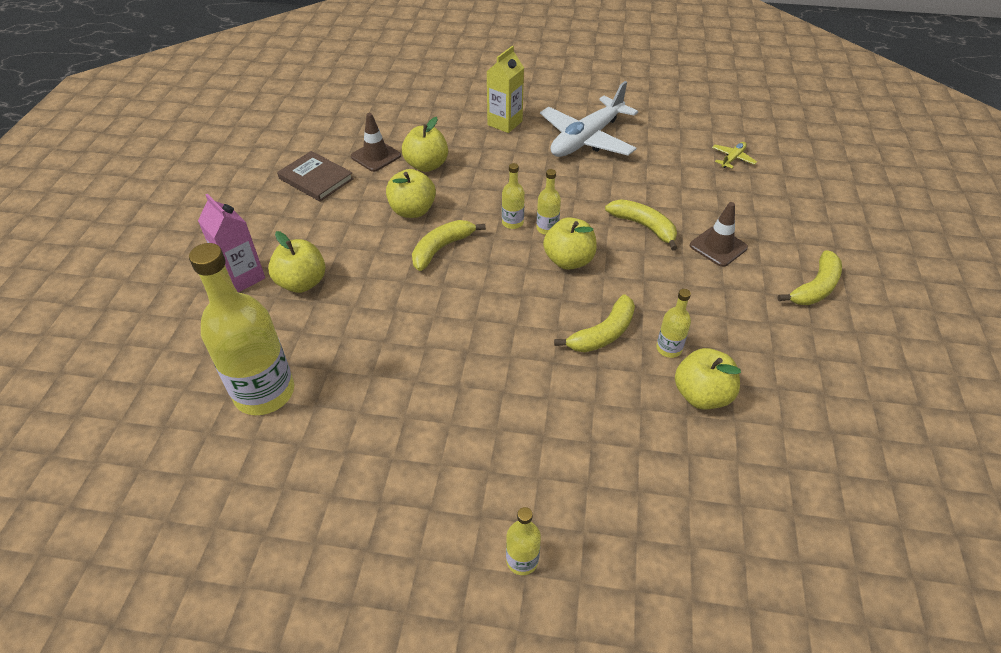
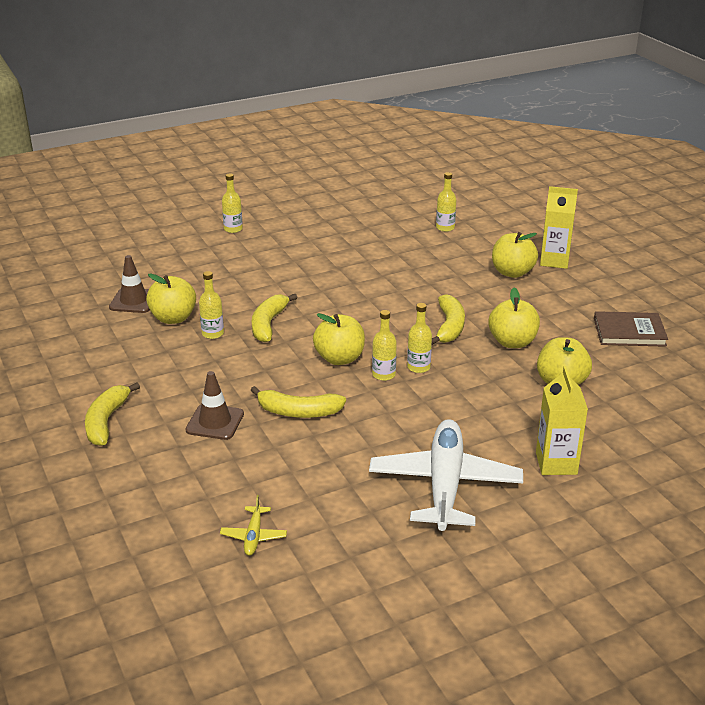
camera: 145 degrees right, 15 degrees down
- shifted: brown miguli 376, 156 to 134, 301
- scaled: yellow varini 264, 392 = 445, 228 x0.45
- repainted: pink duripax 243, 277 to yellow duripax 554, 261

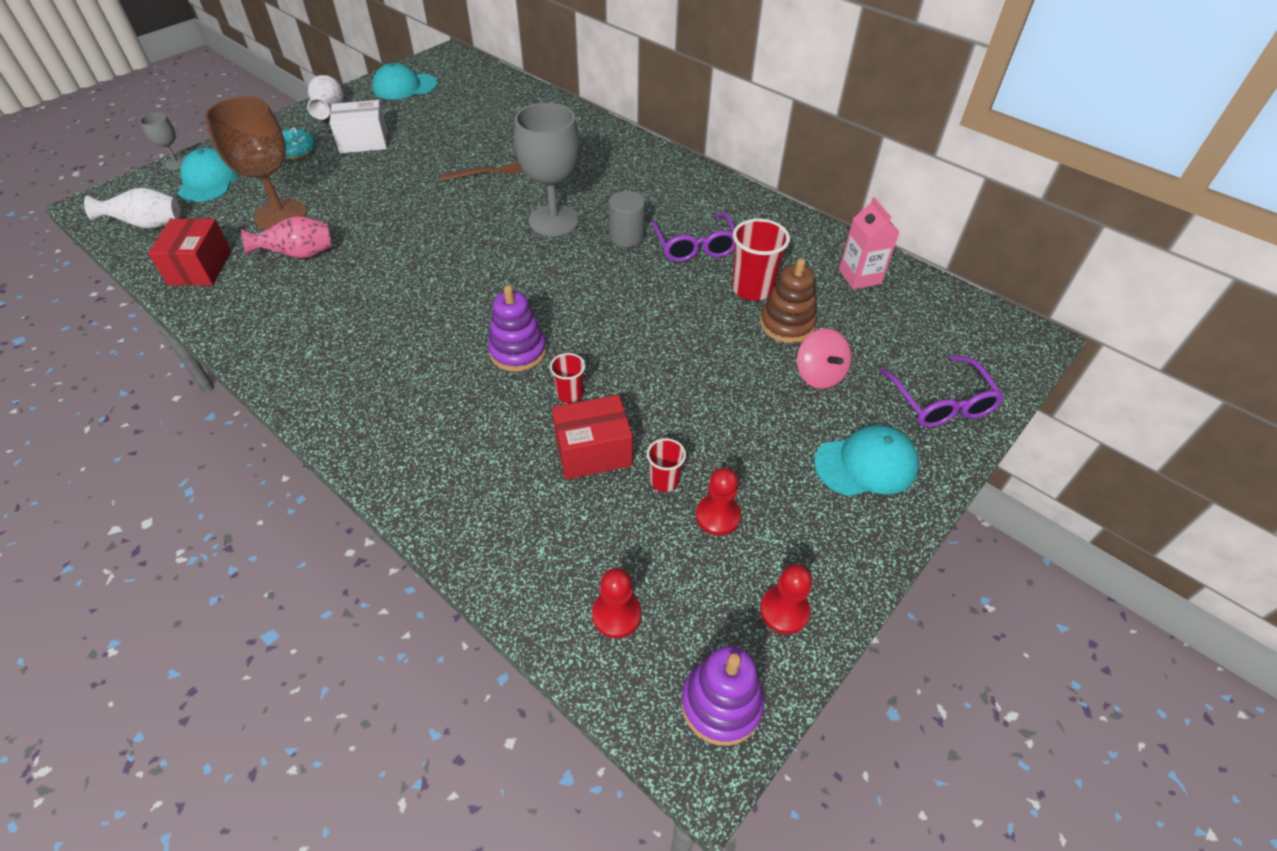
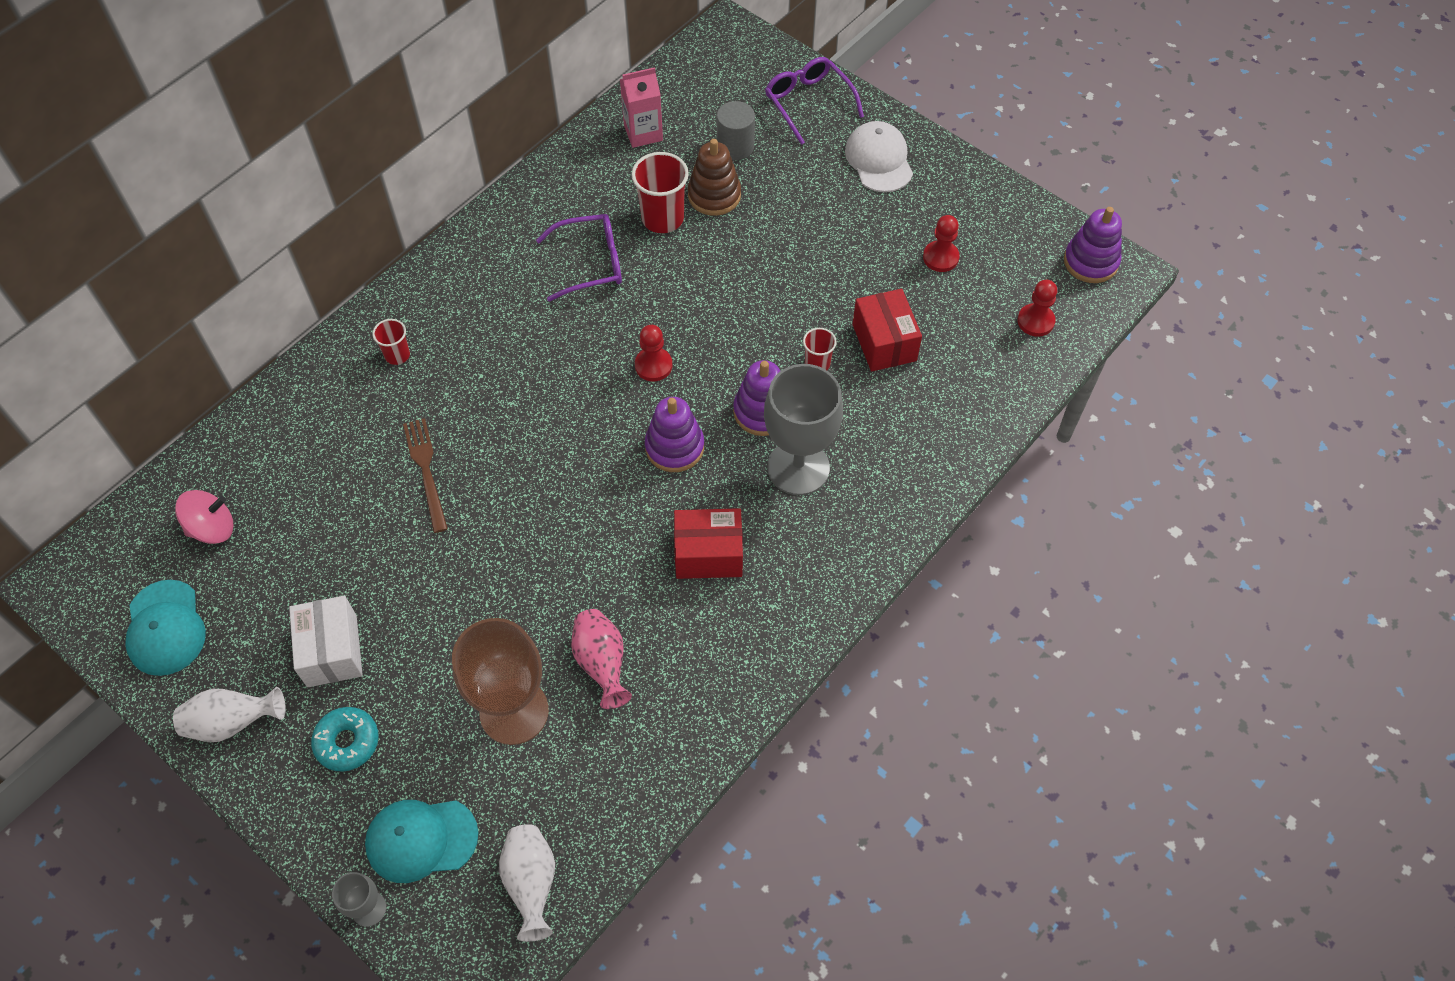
camera: 90 degrees left, 10 degrees up
- shifted: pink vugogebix 819, 375 to 212, 528
- shifted: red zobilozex 664, 481 to 397, 355
- shifted: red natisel 784, 610 to 653, 365
- new: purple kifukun 674, 447
- shifted: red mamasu 200, 268 to 708, 554
- shifted: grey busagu 626, 237 to 735, 146
- shifted: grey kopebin 554, 221 to 798, 467
- rotated: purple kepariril 941, 403 = 808, 102 105 degrees counterclockwise
- repainted: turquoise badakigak 866, 464 to white badakigak 879, 160

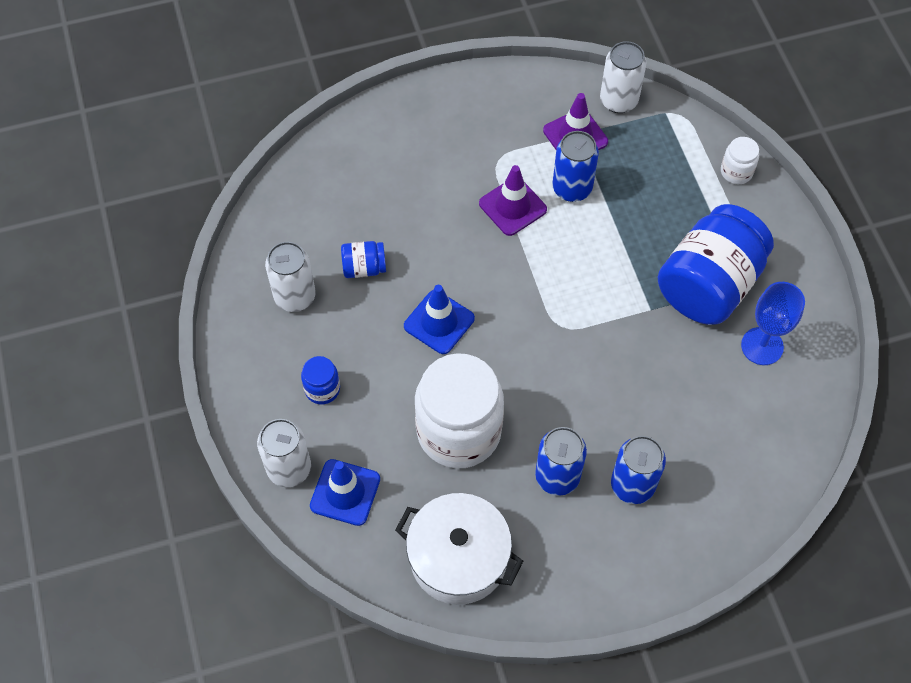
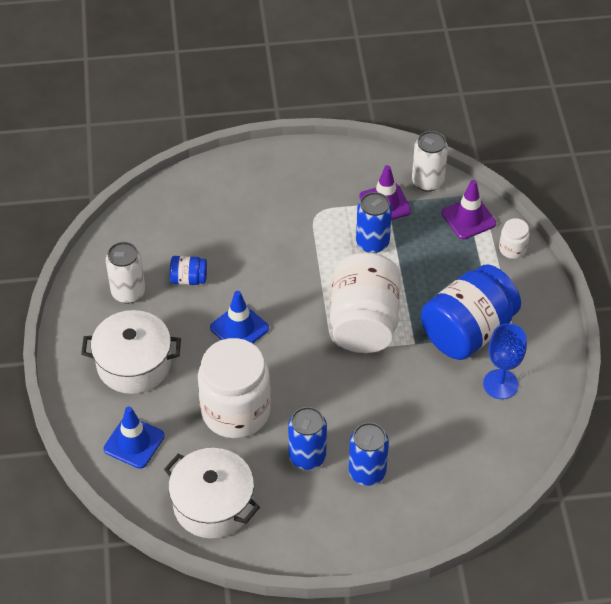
camera: 10 degrees right, 10 degrees down
- swapped: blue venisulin 322, 389 to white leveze 134, 364
- new: white venisulin 364, 322
- shifted: purple miguli 512, 206 to 468, 218
- gone: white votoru 289, 468

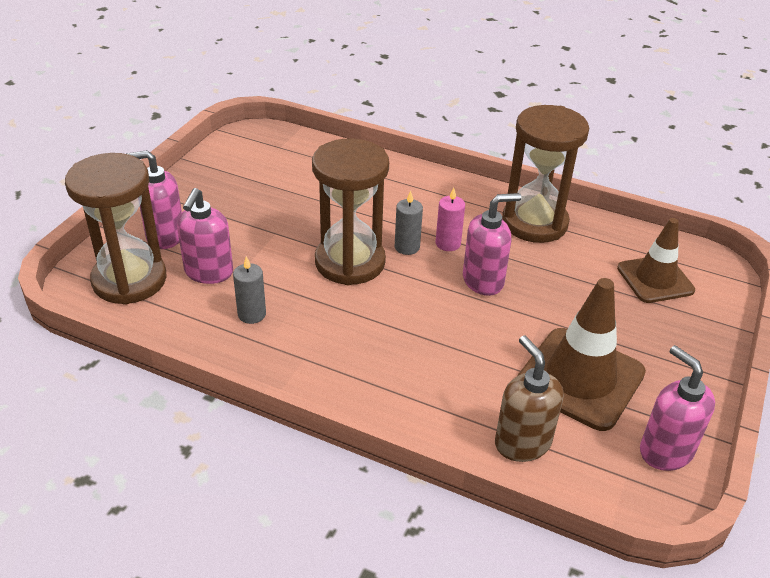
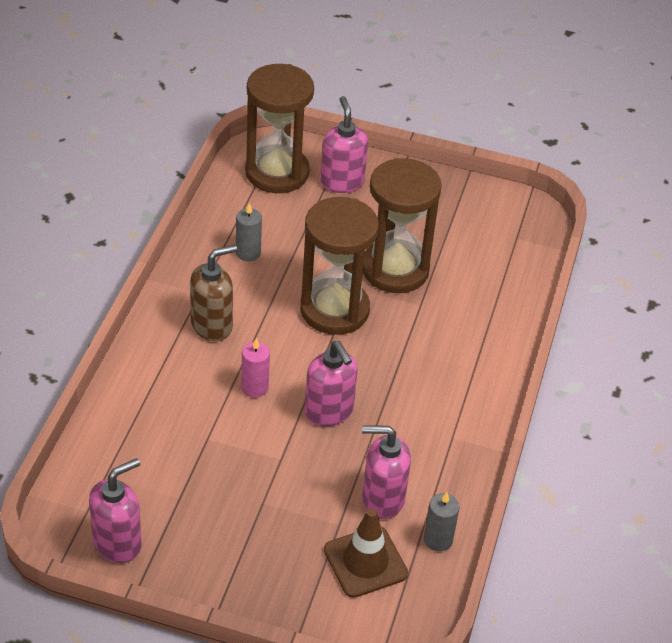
camera: 80 degrees right, 5 degrees up
- shifted: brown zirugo 522, 443 to 212, 325
- shifted: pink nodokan 448, 243 to 254, 387
- shifted: pink zirugo 208, 272 to 382, 499
- shifted: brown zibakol 534, 223 to 395, 270
- shifted: grey nodokan 407, 247 to 438, 539
- gone: brown miguli 580, 378

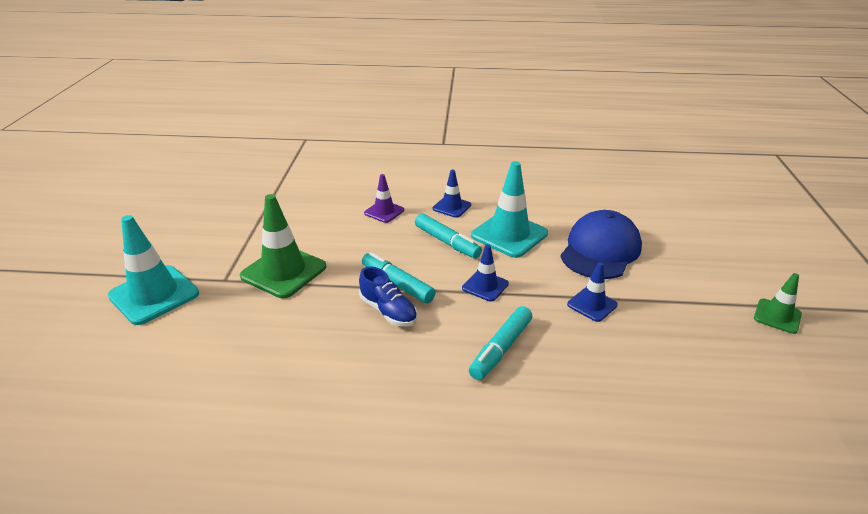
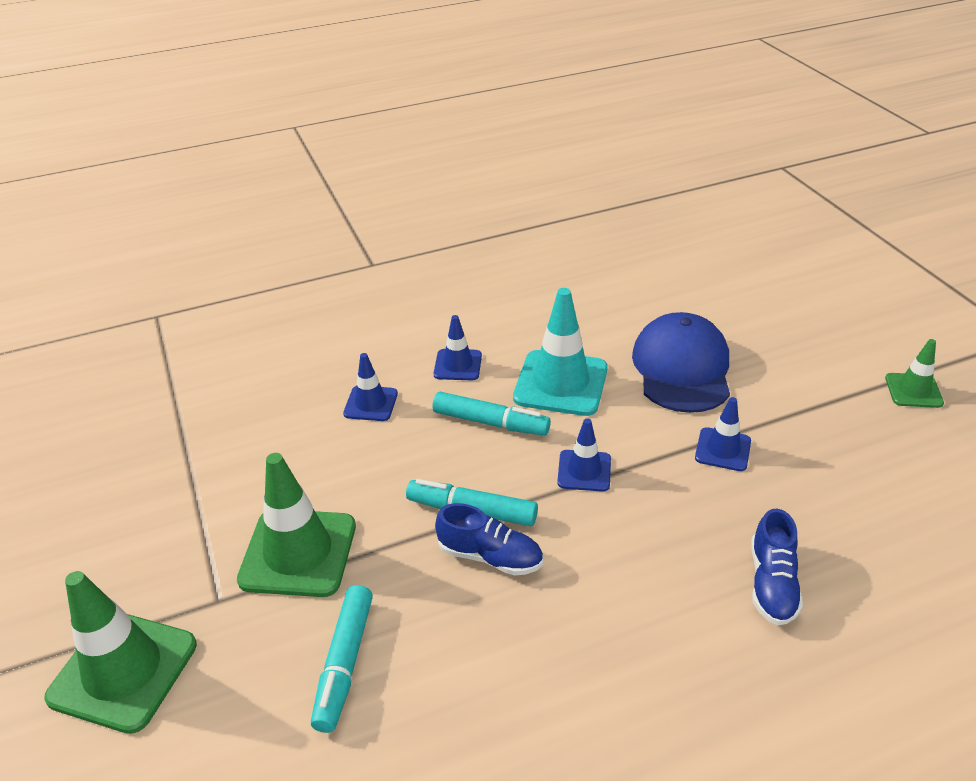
camera: 25 degrees left, 5 degrees up
- repainted: turquoise miguli 154, 295 to green miguli 123, 671
- shifted: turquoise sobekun 501, 349 to 345, 663
- repainted: purple miguli 384, 212 to blue miguli 371, 404
- new: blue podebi 772, 583

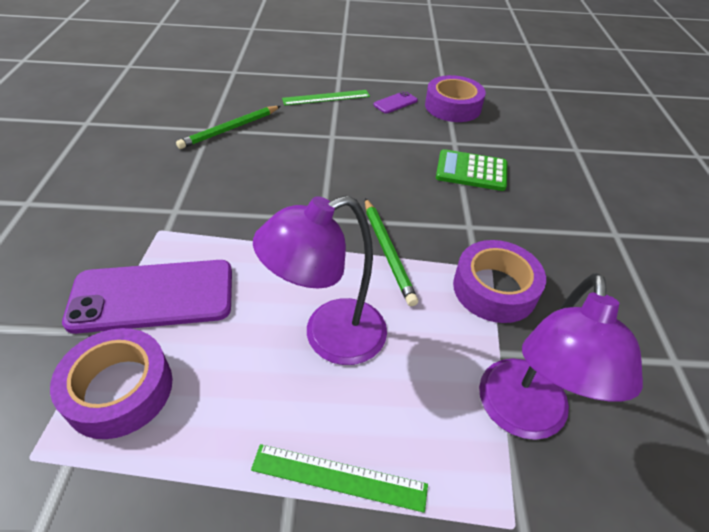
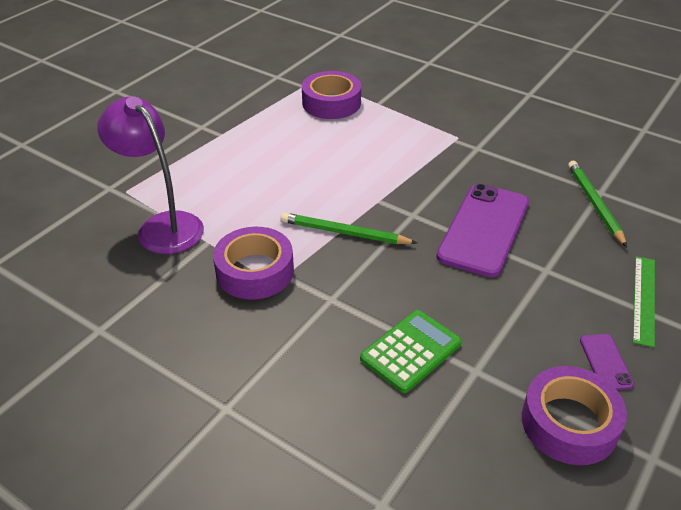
camera: 125 degrees right, 5 degrees down
- shifted: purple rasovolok 152, 296 to 484, 229
- gone: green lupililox 339, 477
- gone: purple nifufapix 329, 337

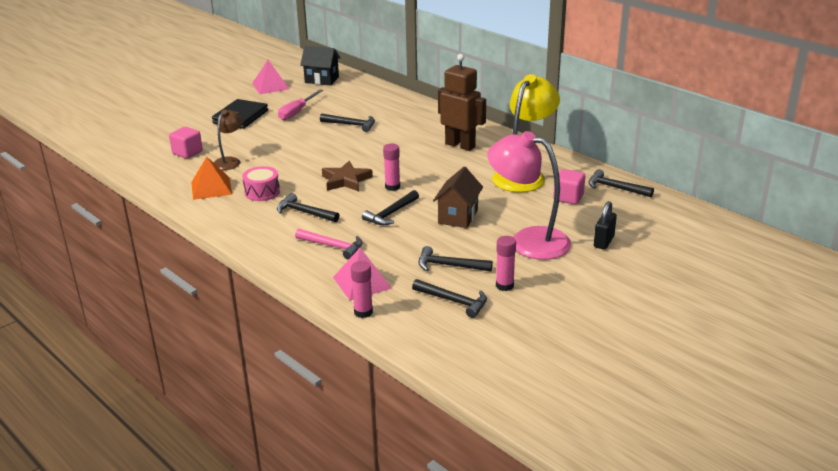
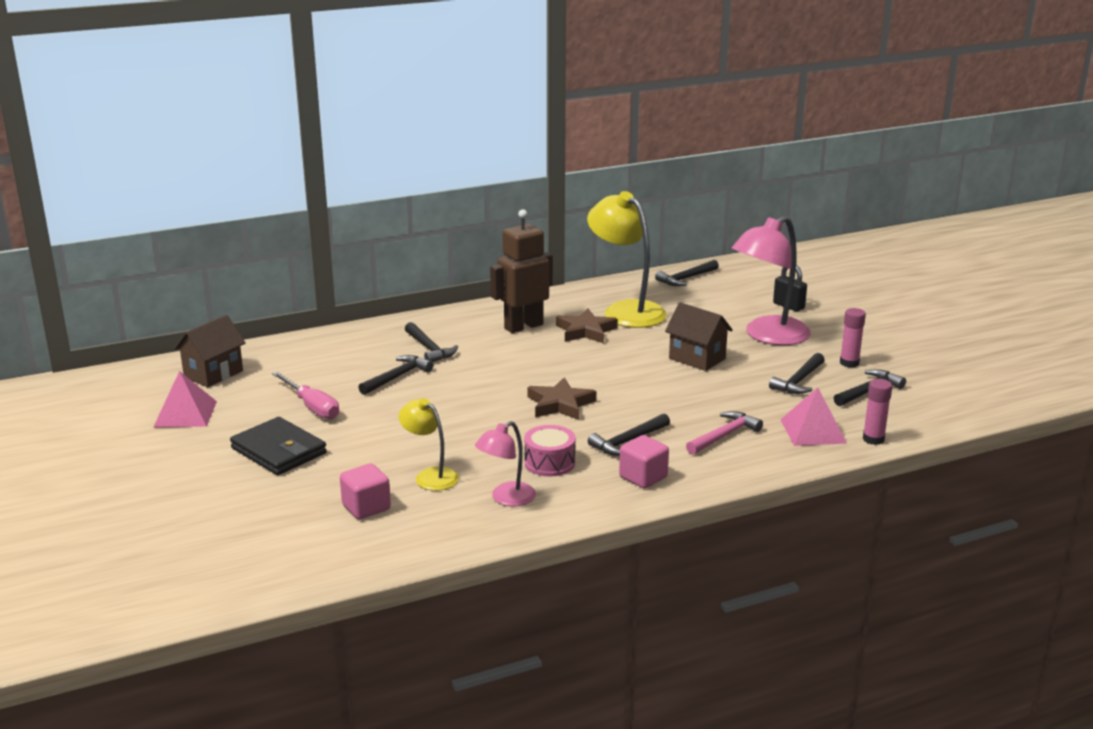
camera: 70 degrees left, 5 degrees down
- repainted: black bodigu 322, 80 to brown bodigu 213, 374
- repainted: brown nifufapix 230, 161 to yellow nifufapix 430, 476
- shifted: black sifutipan 391, 214 to 429, 349
- swapped: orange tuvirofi 211, 188 to pink nifufapix 506, 499
- new: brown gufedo 585, 331
- shifted: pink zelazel 568, 197 to 643, 477
- gone: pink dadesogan 392, 187

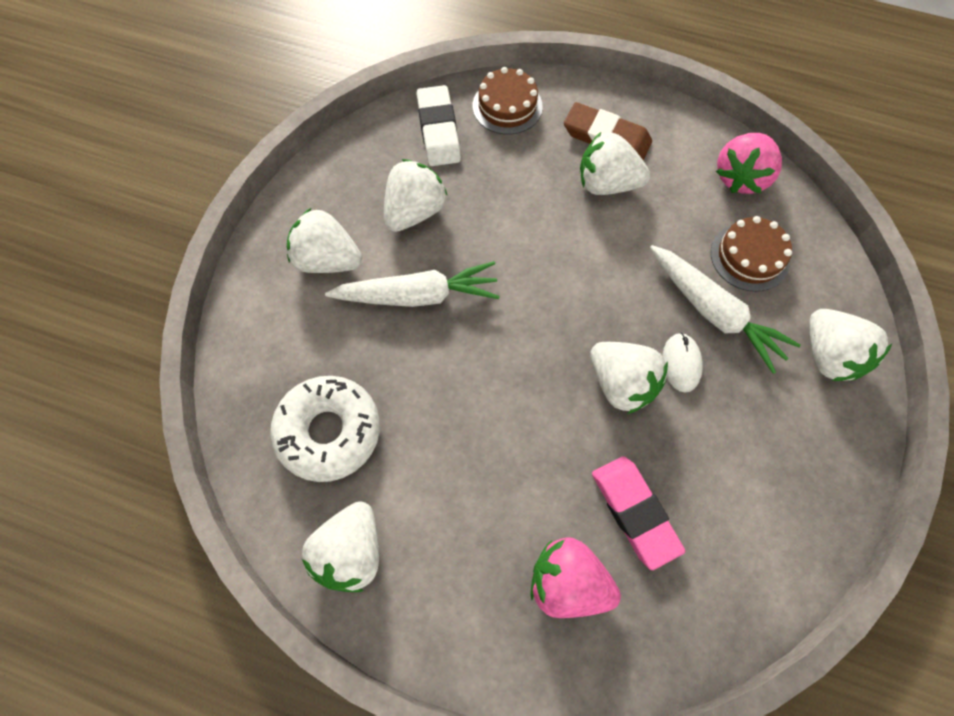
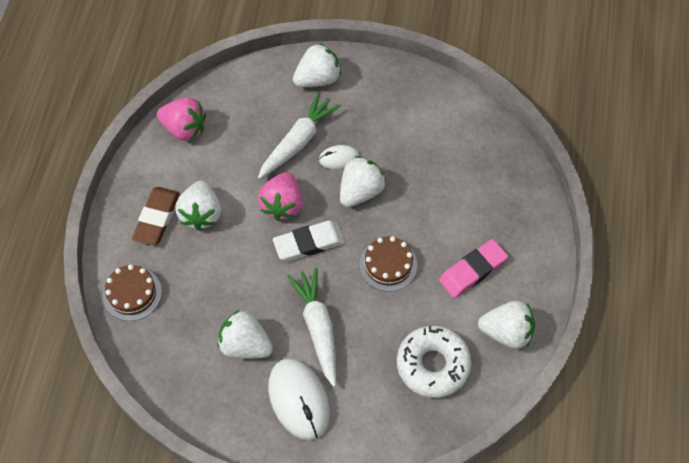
camera: 100 degrees left, 5 degrees down
- shifted: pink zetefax 568, 582 to 283, 205
- swapped: white zetefax 327, 260 to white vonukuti 299, 400
- shifted: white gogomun 438, 130 to 309, 243
- shifted: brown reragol 749, 257 to 388, 265
- shifted: pink gogomun 634, 512 to 472, 270

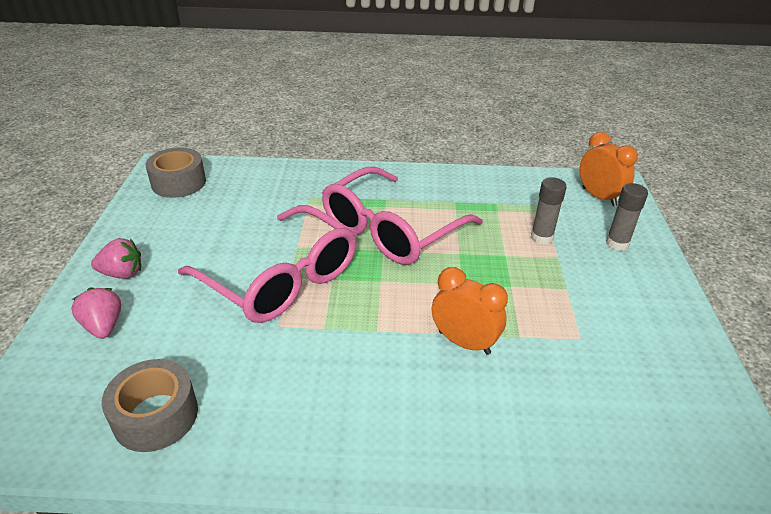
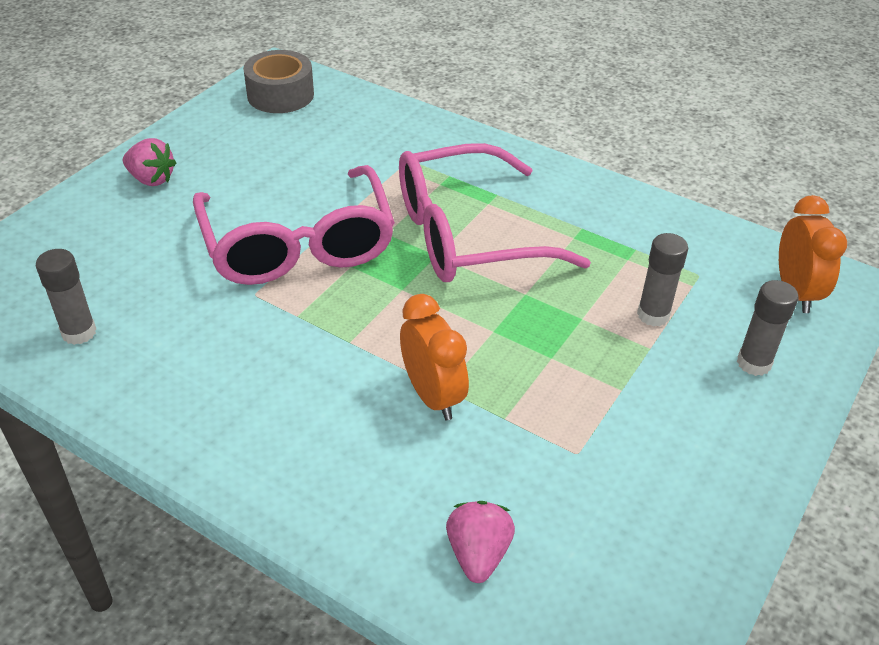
camera: 30 degrees right, 5 degrees up
- swapped: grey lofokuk 156, 416 to grey dadesogan 79, 332
- shifted: pink zetefax 103, 326 to 478, 554

